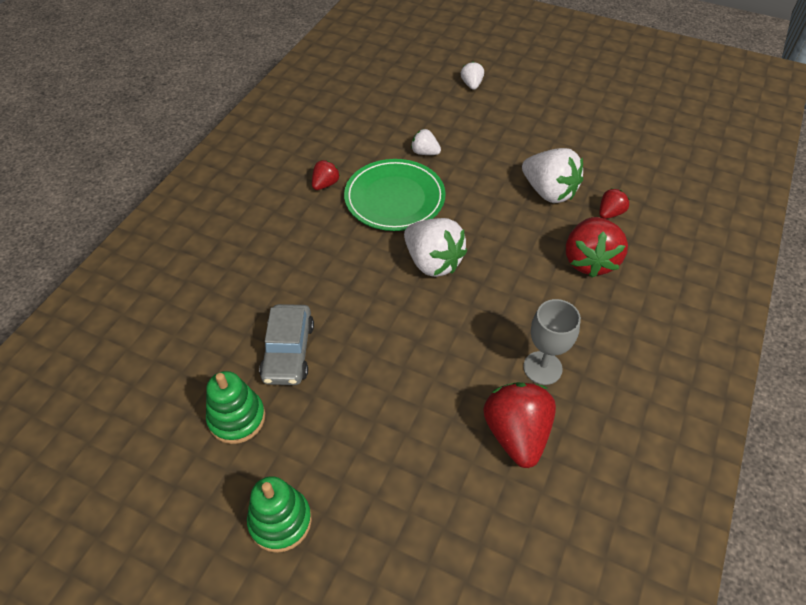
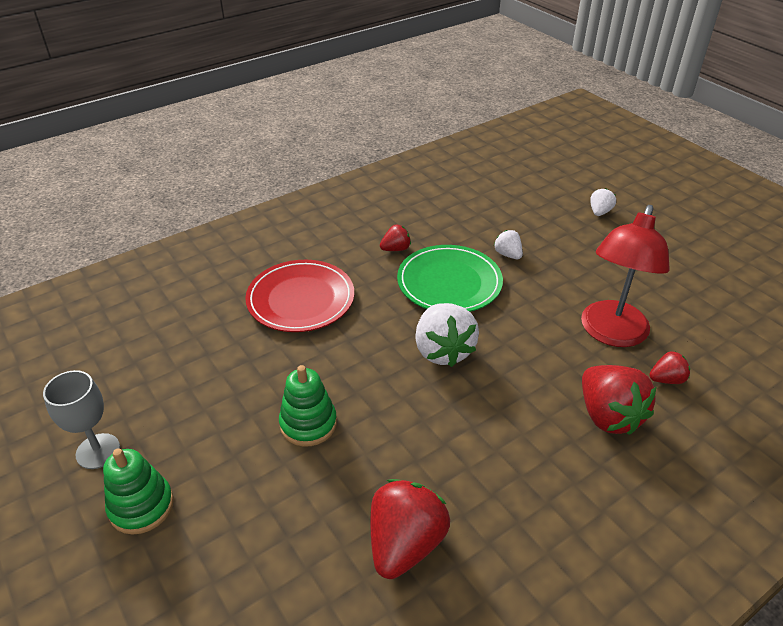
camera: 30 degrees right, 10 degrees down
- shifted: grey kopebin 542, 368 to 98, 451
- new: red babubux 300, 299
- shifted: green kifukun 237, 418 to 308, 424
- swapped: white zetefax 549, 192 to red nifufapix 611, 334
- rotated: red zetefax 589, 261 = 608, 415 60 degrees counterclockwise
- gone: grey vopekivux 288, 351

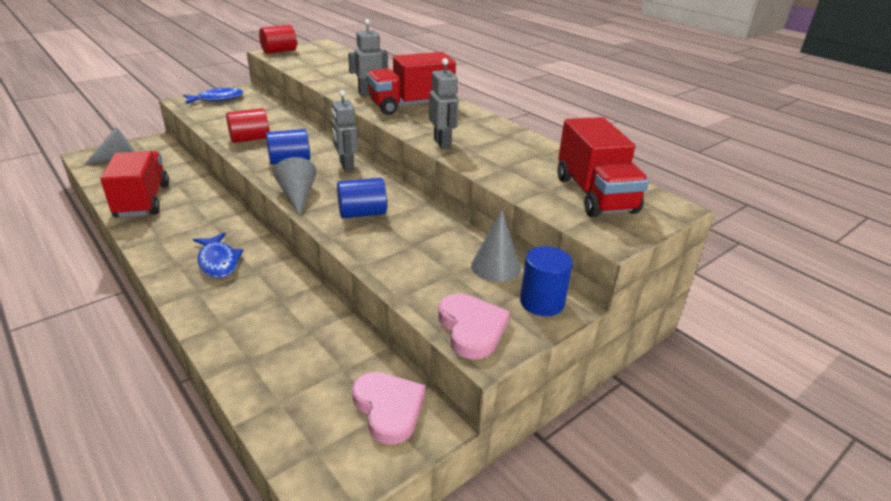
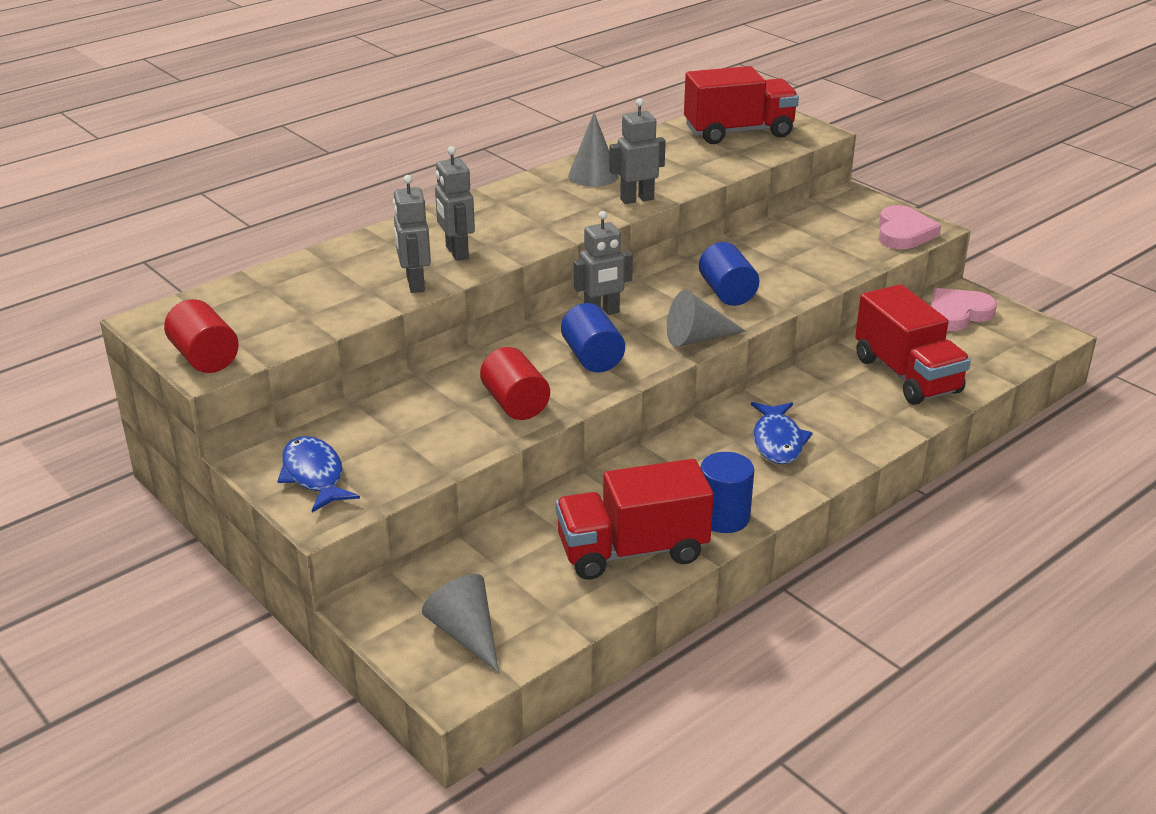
camera: 90 degrees left, 0 degrees up
- new: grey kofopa 415, 284
- shifted: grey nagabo 495, 266 to 593, 175
- shifted: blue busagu 542, 302 to 723, 517
- rotated: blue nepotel 218, 262 = 778, 441 120 degrees clockwise
- shifted: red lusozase 410, 105 to 907, 375
- rotated: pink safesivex 471, 328 = 903, 233 120 degrees clockwise

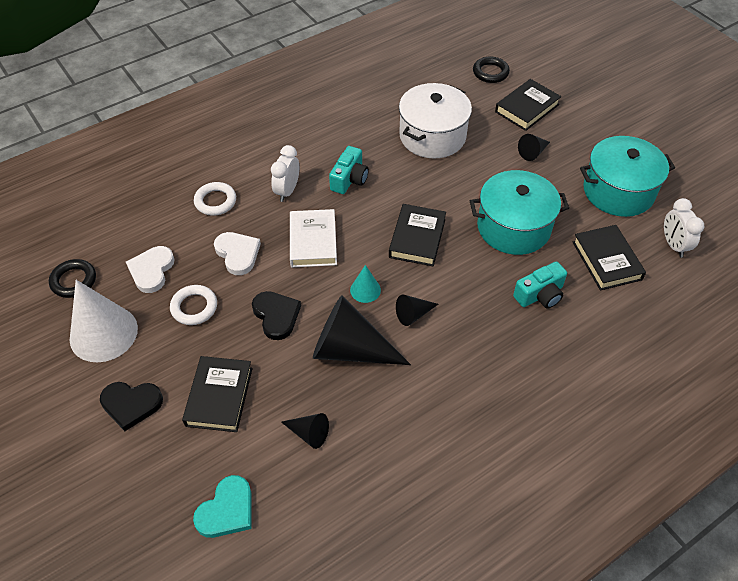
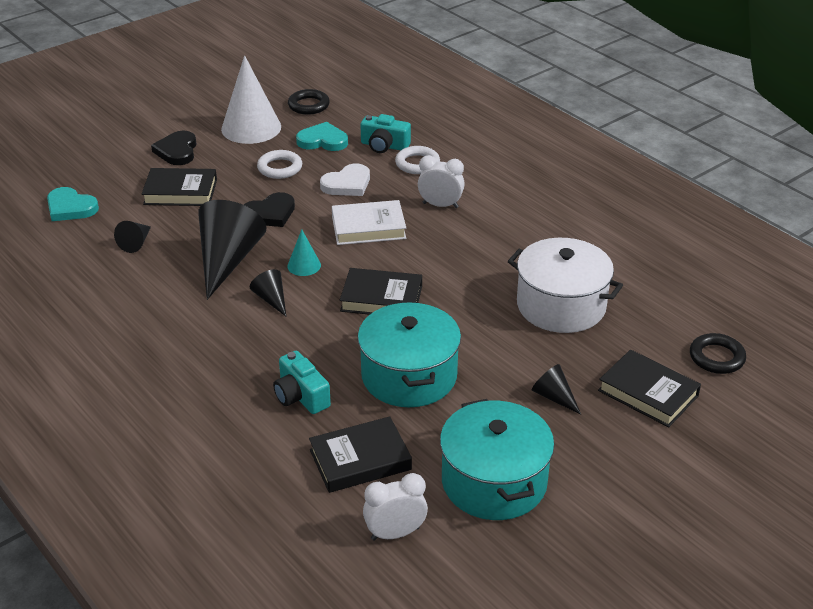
camera: 85 degrees right, 15 degrees down
- repainted: white safesivex 151, 270 to turquoise safesivex 323, 141
- shifted: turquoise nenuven 349, 179 to 384, 146

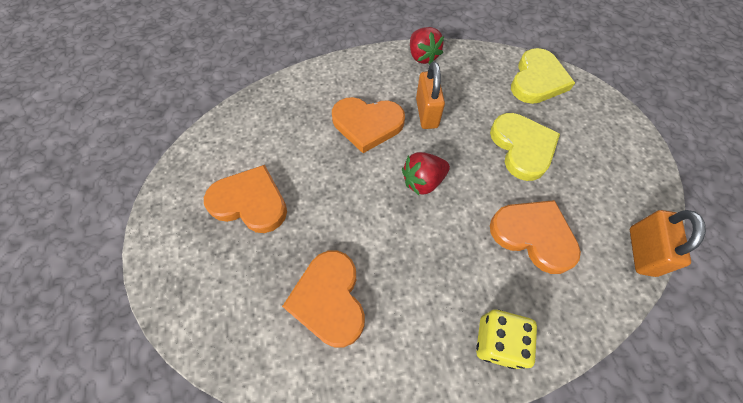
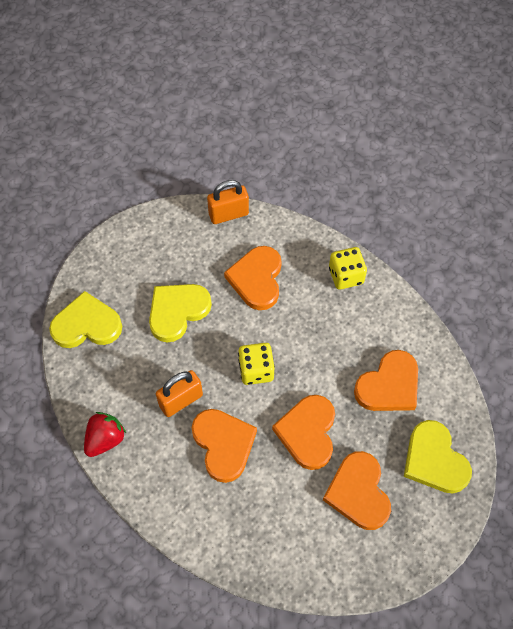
camera: 120 degrees left, 0 degrees up
- swapped: red zetefax 423, 181 to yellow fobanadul 256, 370
- new: orange safesivex 307, 432
- new: yellow safesivex 434, 460

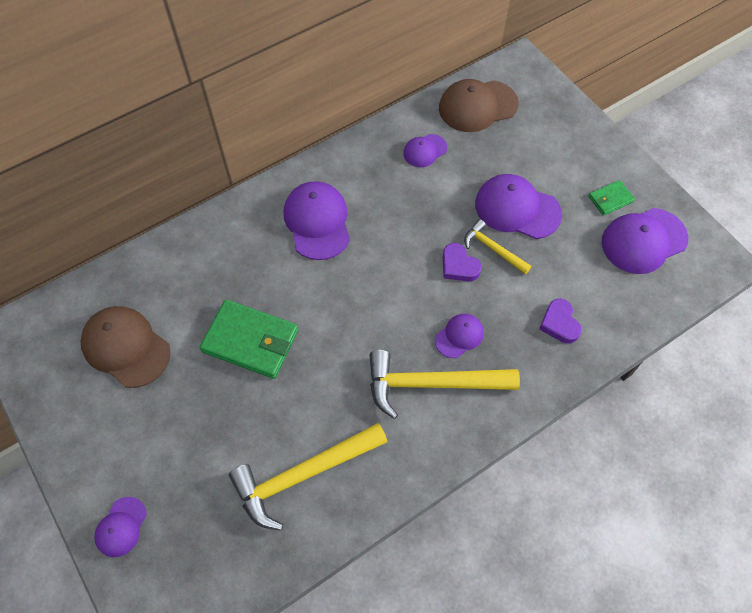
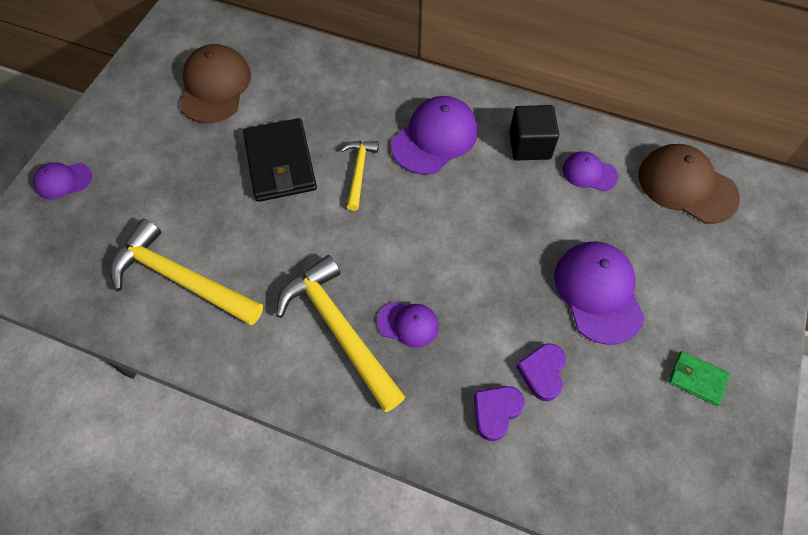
camera: 55 degrees right, 0 degrees up
- repainted: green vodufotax 251, 341 to black vodufotax 280, 163
- shifted: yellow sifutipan 493, 249 to 359, 172
- new: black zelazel 529, 145
- shifted: purple safesivex 458, 266 to 542, 372
- gone: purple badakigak 643, 241

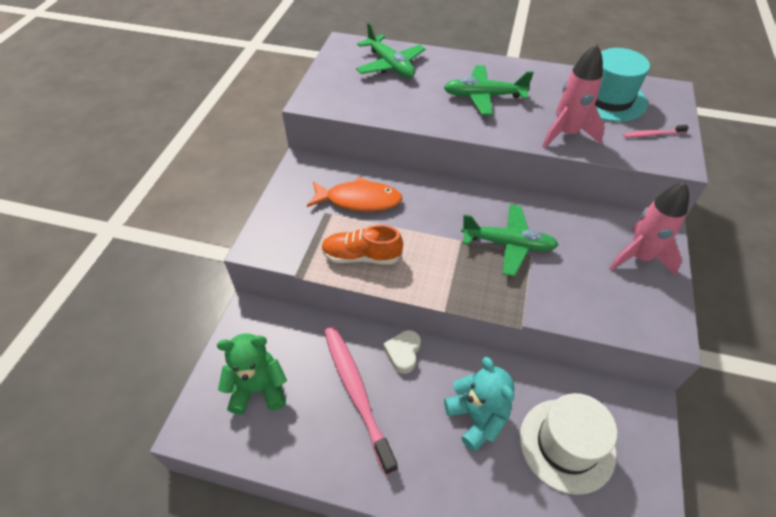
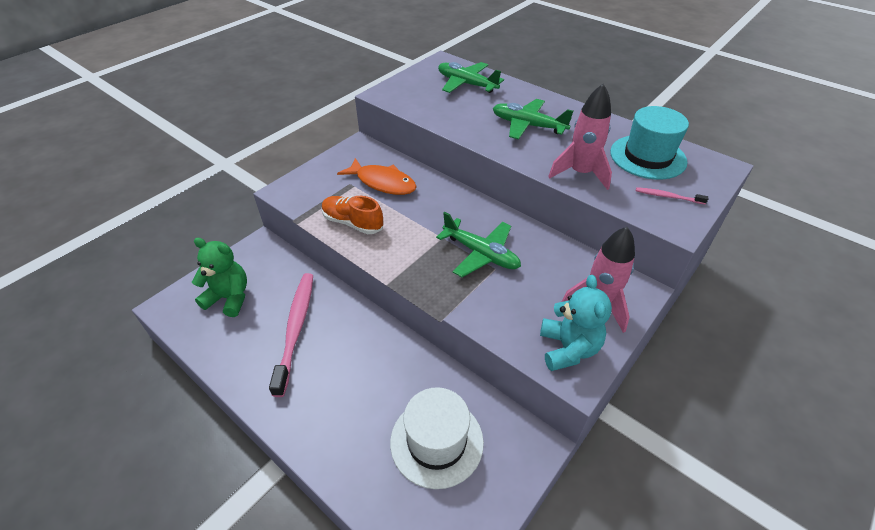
camera: 25 degrees right, 5 degrees down
- rotated: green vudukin 390, 65 = 466, 84 135 degrees clockwise
- shifted: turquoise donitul 477, 418 to 568, 348
- gone: white safesivex 403, 353

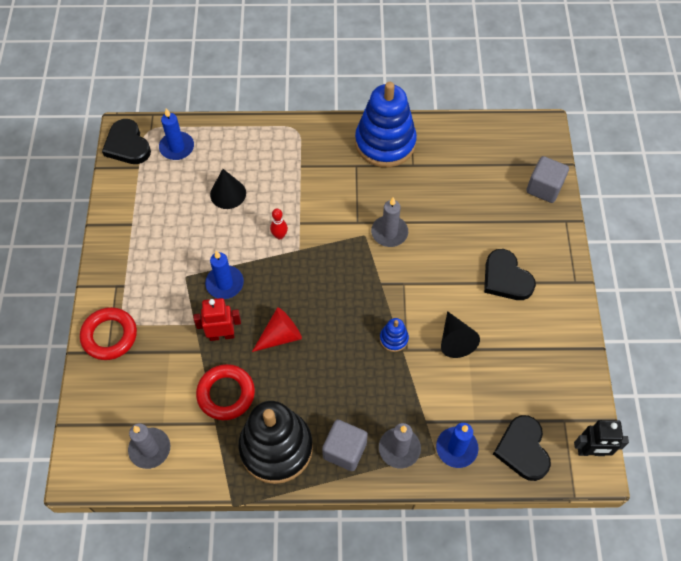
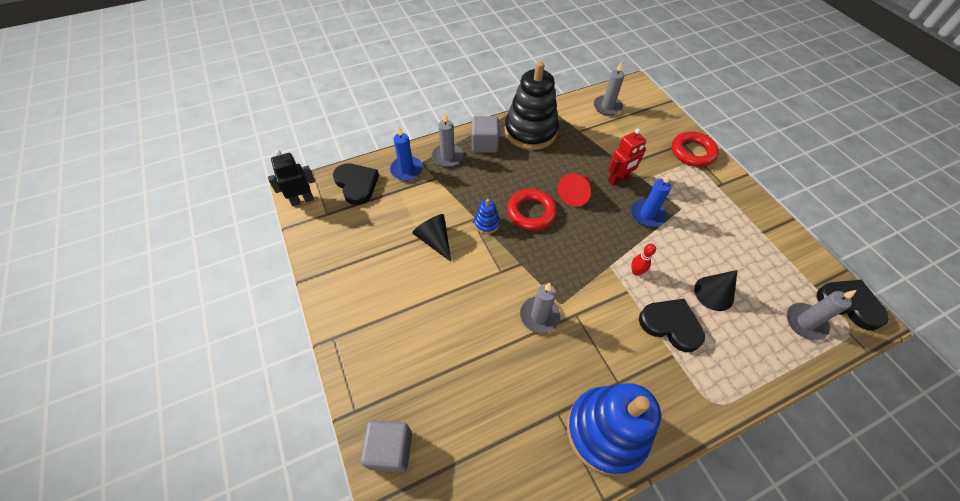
camera: 155 degrees right, 5 degrees down
- shifted: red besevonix 226, 394 to 531, 212
- shifted: black safesivex 506, 278 to 671, 325
- repainted: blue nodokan 177, 147 to grey nodokan 805, 322

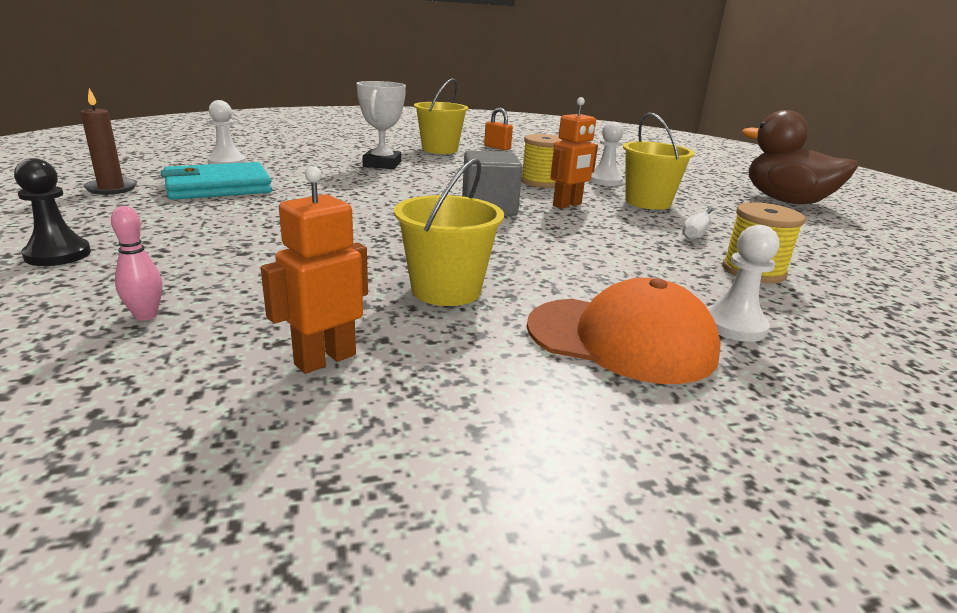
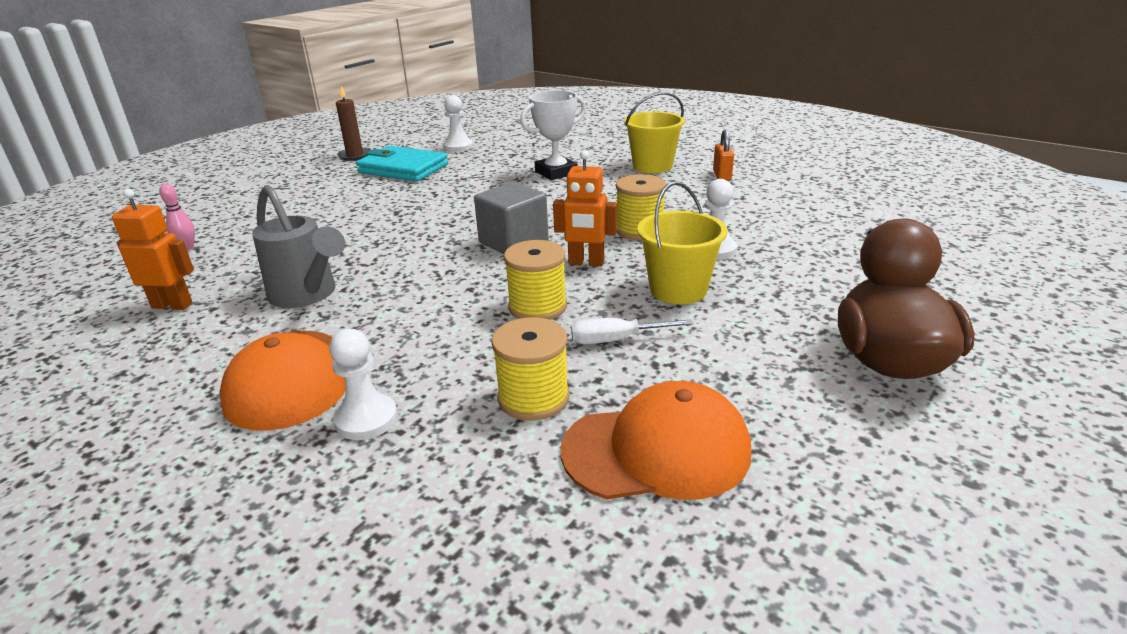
camera: 55 degrees right, 5 degrees up
- swapped: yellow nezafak 446, 290 to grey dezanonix 307, 295
- new: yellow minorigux 537, 307
- new: orange badakigak 657, 450
- gone: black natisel 58, 255

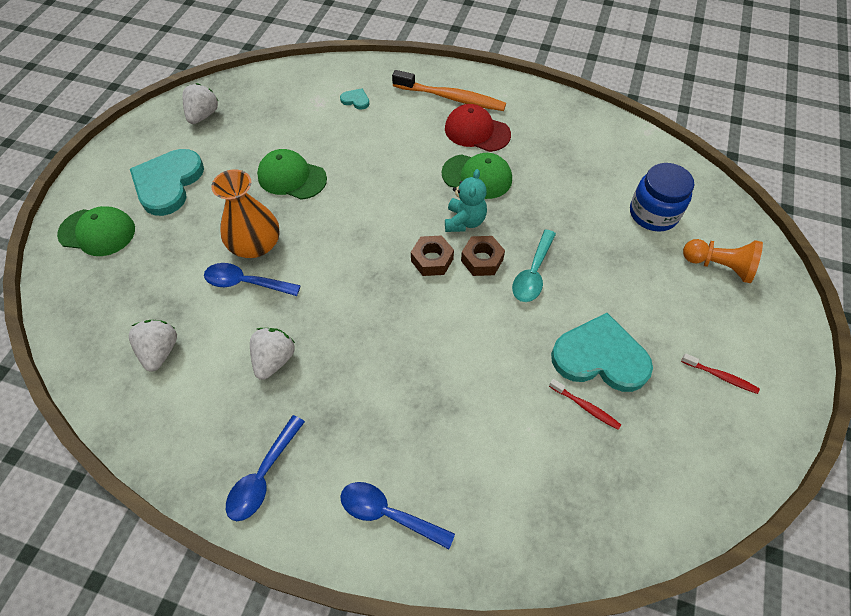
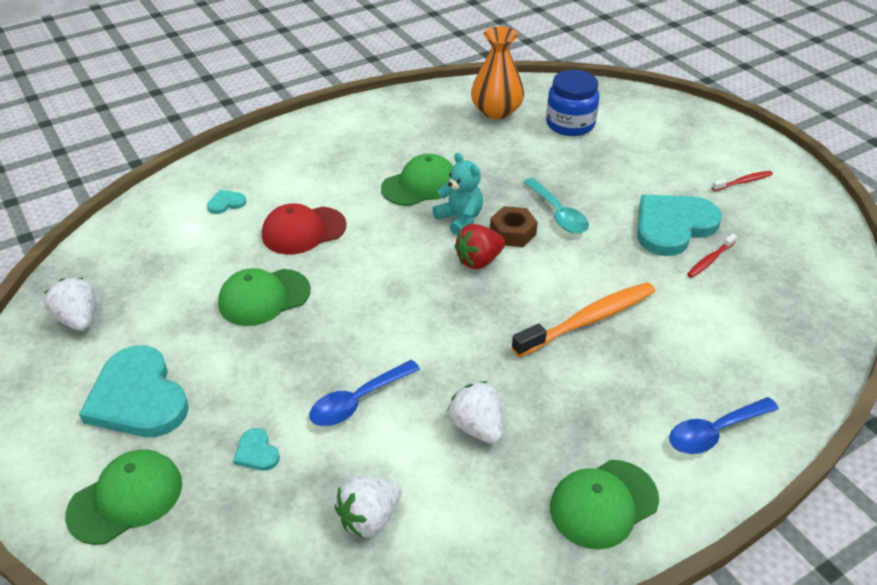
camera: 50 degrees left, 15 degrees down
- new: turquoise safesivex 257, 452
- shifted: red badakigak 477, 131 to 303, 230
- rotated: white zetefax 160, 351 = 369, 518 75 degrees counterclockwise
- swapped: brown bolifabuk 432, 260 to red zetefax 479, 261
- shifted: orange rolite 255, 244 to 496, 111
- shifted: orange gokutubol 451, 98 to 587, 320
- swapped: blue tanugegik 263, 476 to green badakigak 603, 504
- rotated: red gokutubol 585, 407 = 710, 260 150 degrees clockwise
- gone: orange natisel 718, 266

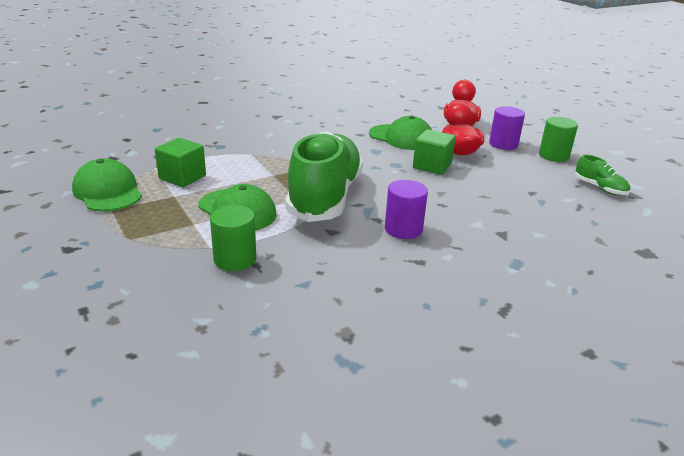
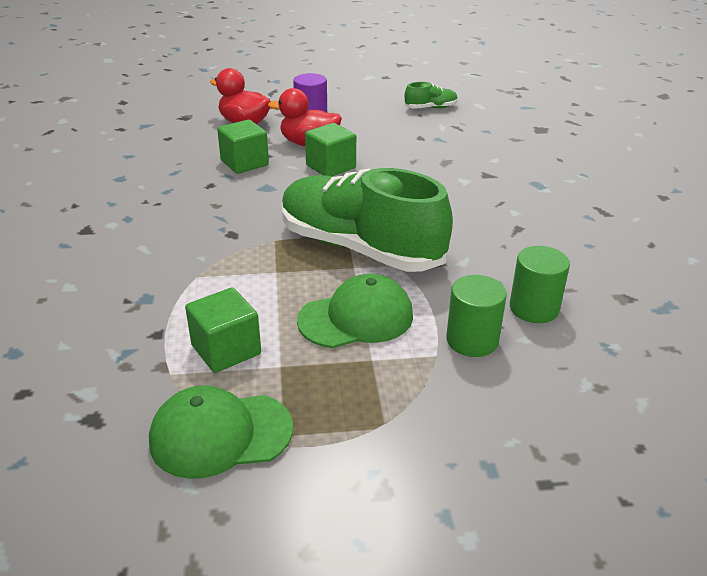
camera: 65 degrees left, 5 degrees up
- swapped: green badakigak 401, 137 to green zelazel 244, 163
- shifted: green busagu 553, 156 to 534, 308
- gone: purple busagu 403, 229

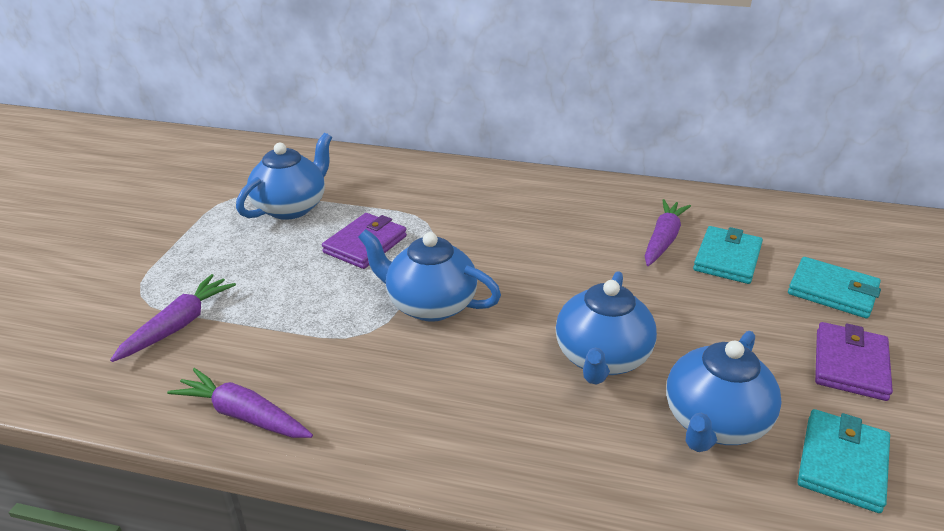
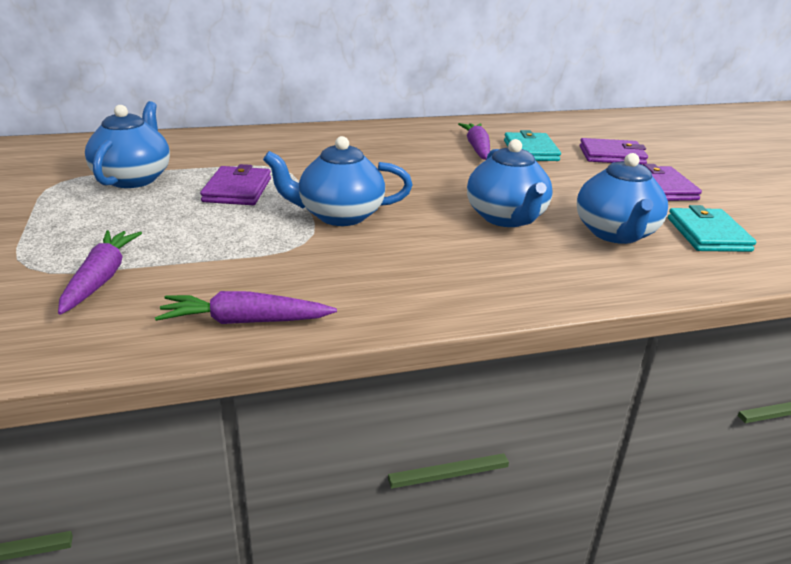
camera: 30 degrees left, 5 degrees down
- repainted: turquoise vodufotax 832, 291 to purple vodufotax 611, 155

